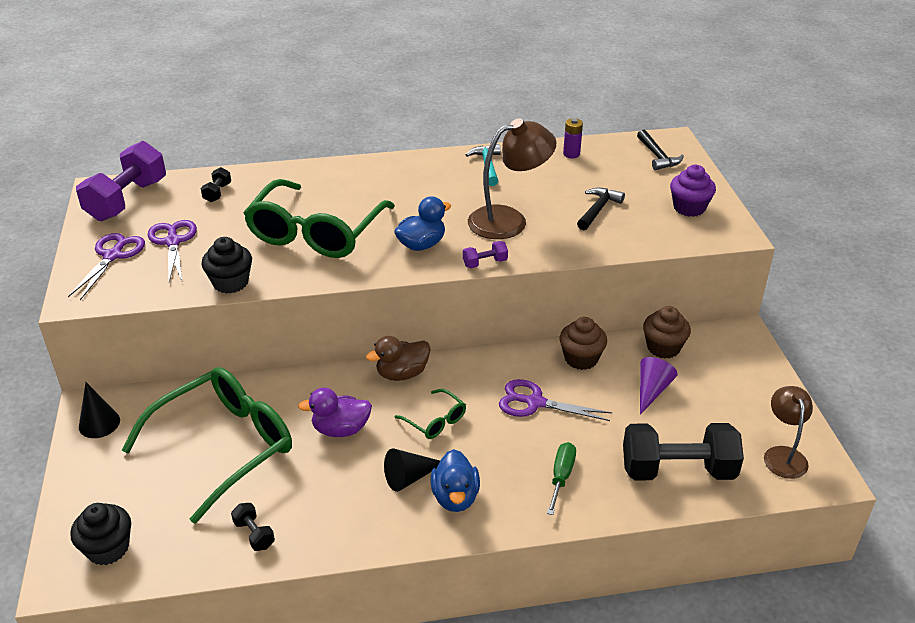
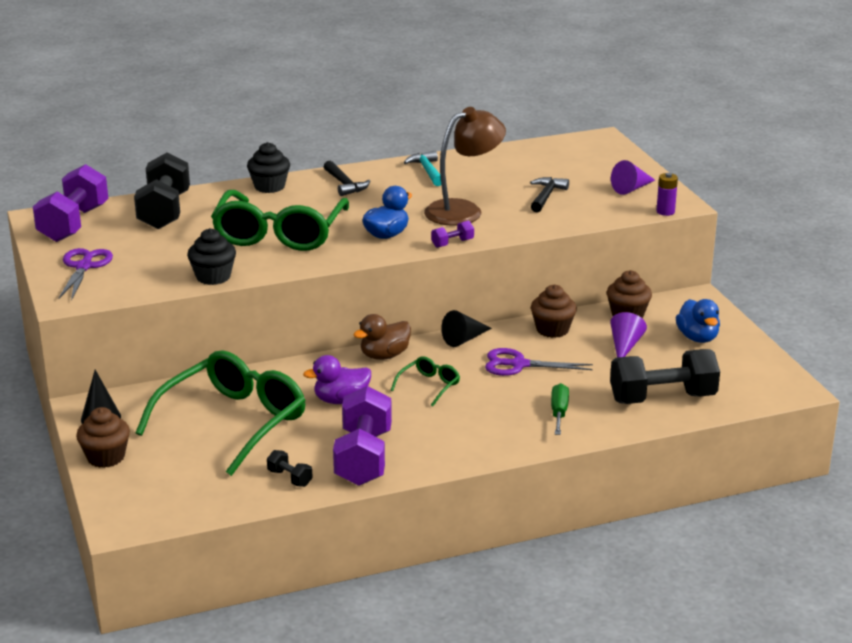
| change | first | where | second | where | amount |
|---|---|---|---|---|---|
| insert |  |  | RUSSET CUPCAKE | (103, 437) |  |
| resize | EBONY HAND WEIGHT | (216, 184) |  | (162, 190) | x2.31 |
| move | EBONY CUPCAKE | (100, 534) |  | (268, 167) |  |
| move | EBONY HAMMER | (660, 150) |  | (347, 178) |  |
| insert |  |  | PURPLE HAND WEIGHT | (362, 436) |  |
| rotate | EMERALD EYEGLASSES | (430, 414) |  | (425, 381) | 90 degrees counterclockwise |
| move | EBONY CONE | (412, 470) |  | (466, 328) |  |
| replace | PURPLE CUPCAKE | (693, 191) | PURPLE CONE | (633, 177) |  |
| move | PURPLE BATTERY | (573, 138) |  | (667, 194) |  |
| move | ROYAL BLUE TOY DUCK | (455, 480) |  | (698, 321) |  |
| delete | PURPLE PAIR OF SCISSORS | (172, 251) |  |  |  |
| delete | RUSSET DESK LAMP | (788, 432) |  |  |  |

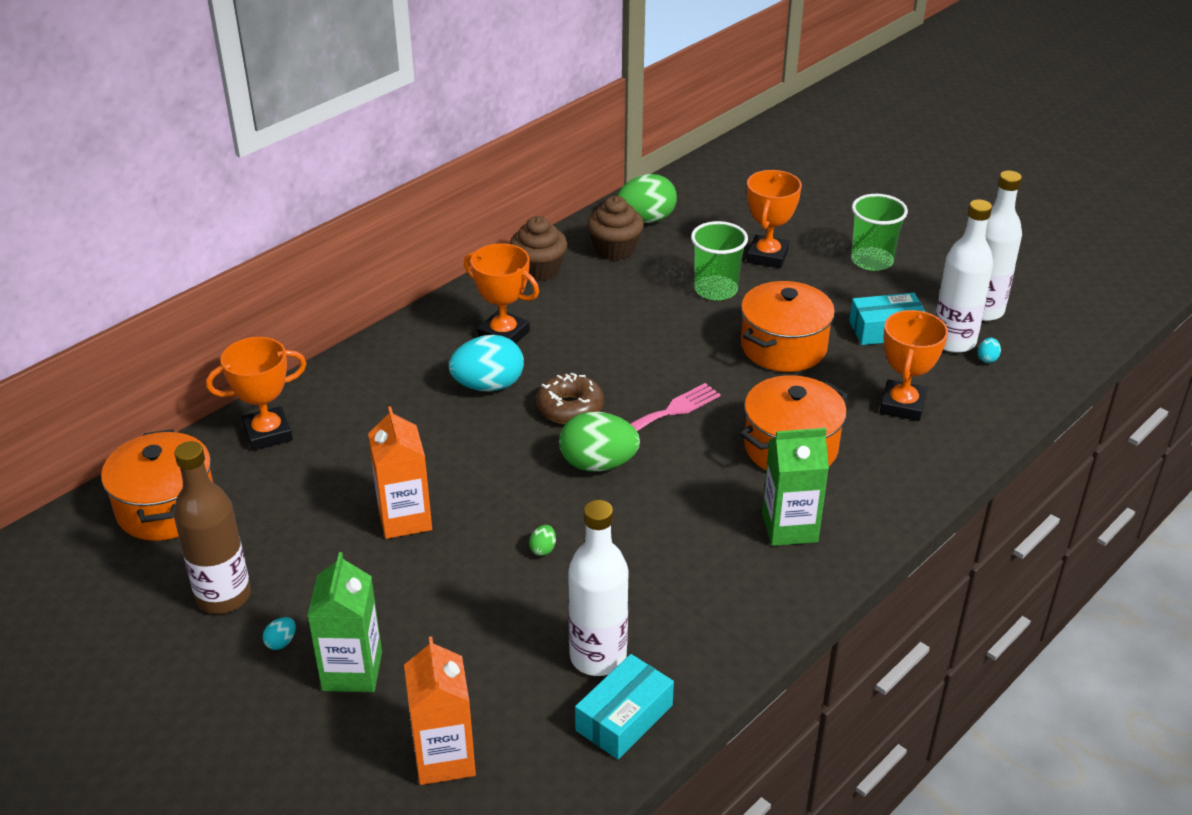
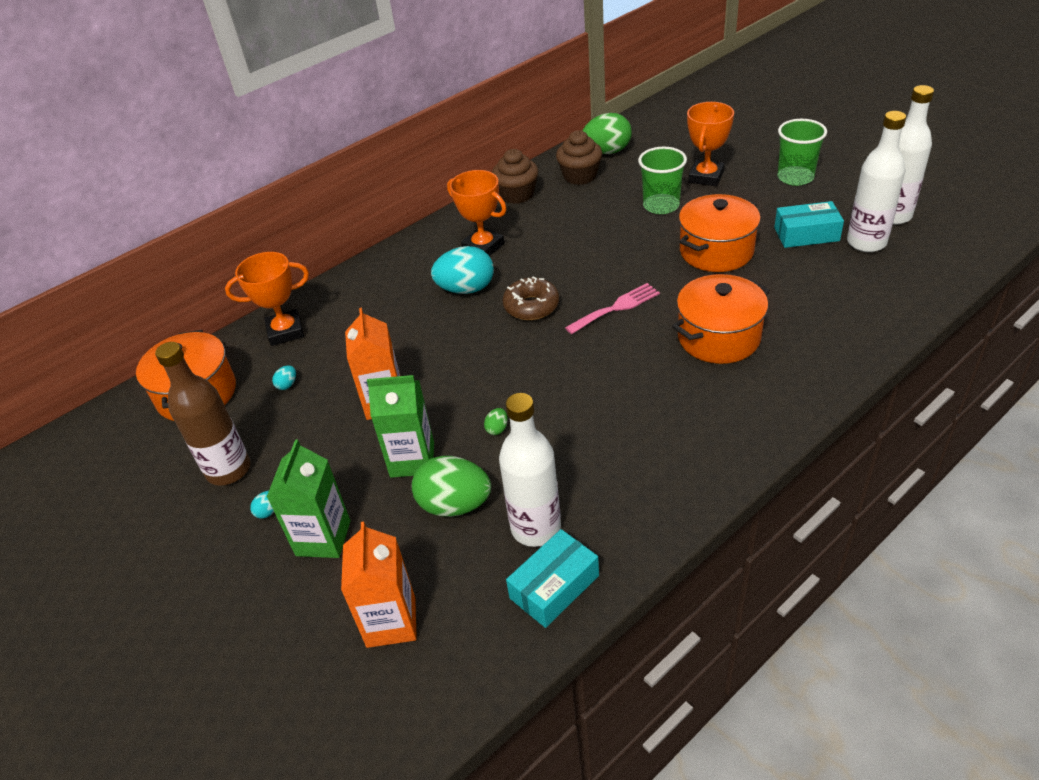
| change | first | where | second | where | amount |
|---|---|---|---|---|---|
| move | TURQUOISE EGG | (989, 350) |  | (284, 377) |  |
| move | EMERALD JUICE CARTON | (795, 487) |  | (400, 426) |  |
| move | EMERALD EGG | (599, 442) |  | (451, 486) |  |
| delete | ORANGE-COLOURED AWARD CUP | (914, 365) |  |  |  |

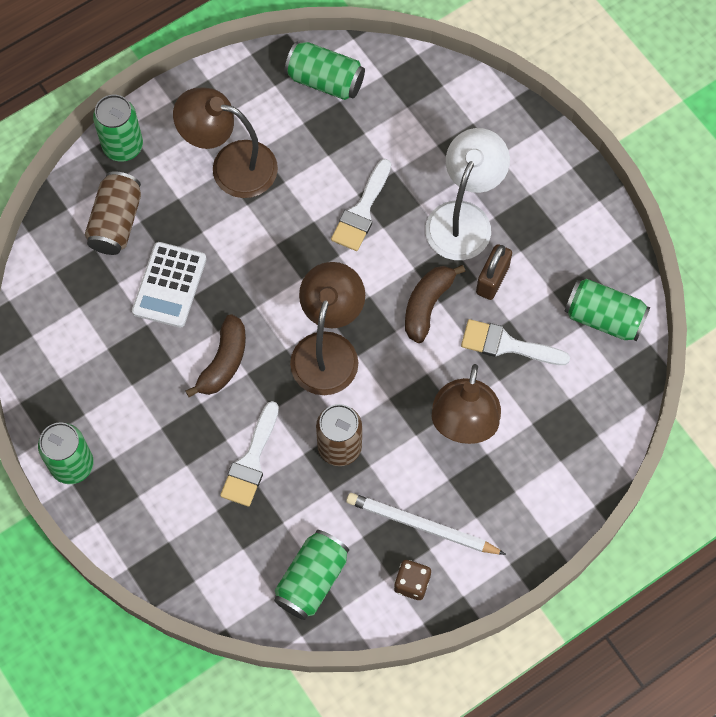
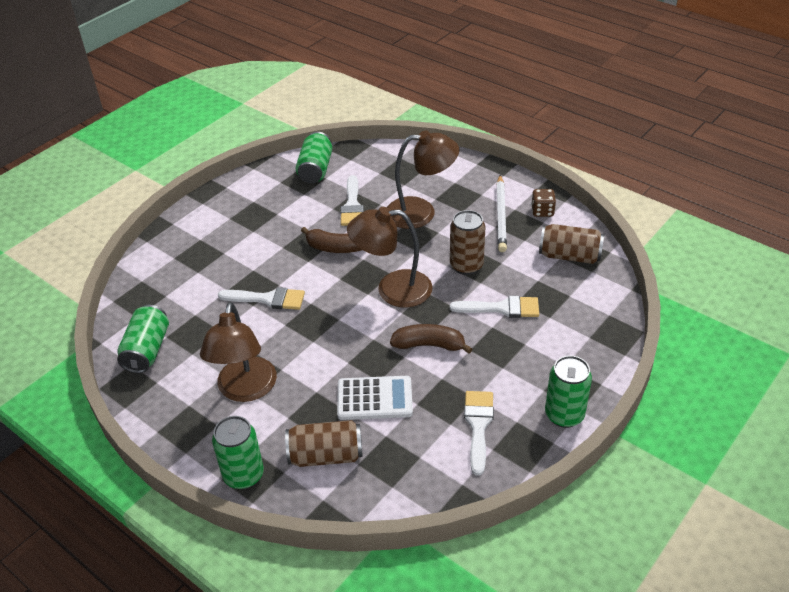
| change | first | where | second | where | amount |
|---|---|---|---|---|---|
| insert |  |  | PURE WHITE PAINTBRUSH | (479, 433) |  |
| recolor | EMERALD TIN | (311, 575) | RUSSET TIN | (571, 244) |  |
| delete | PURE WHITE DESK LAMP | (467, 194) |  |  |  |
| delete | RUSSET SMALL LOCK | (494, 272) |  |  |  |

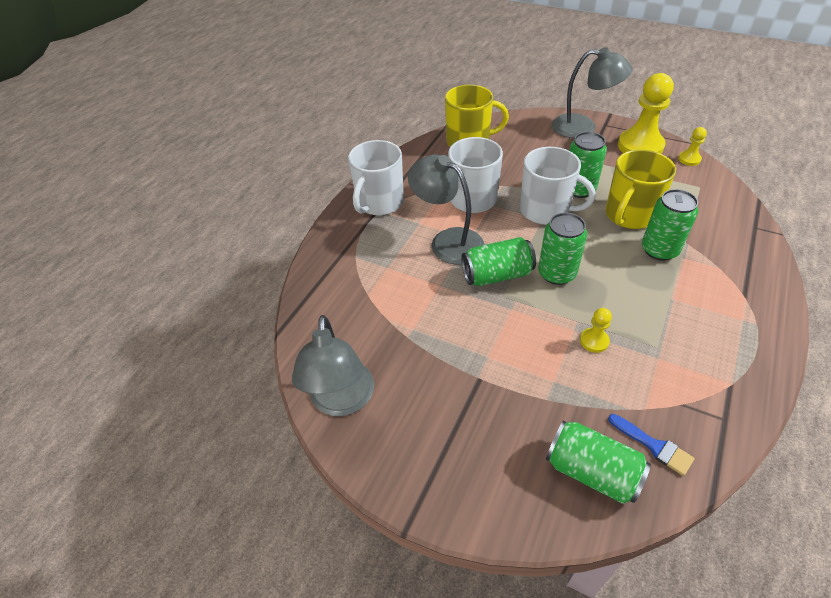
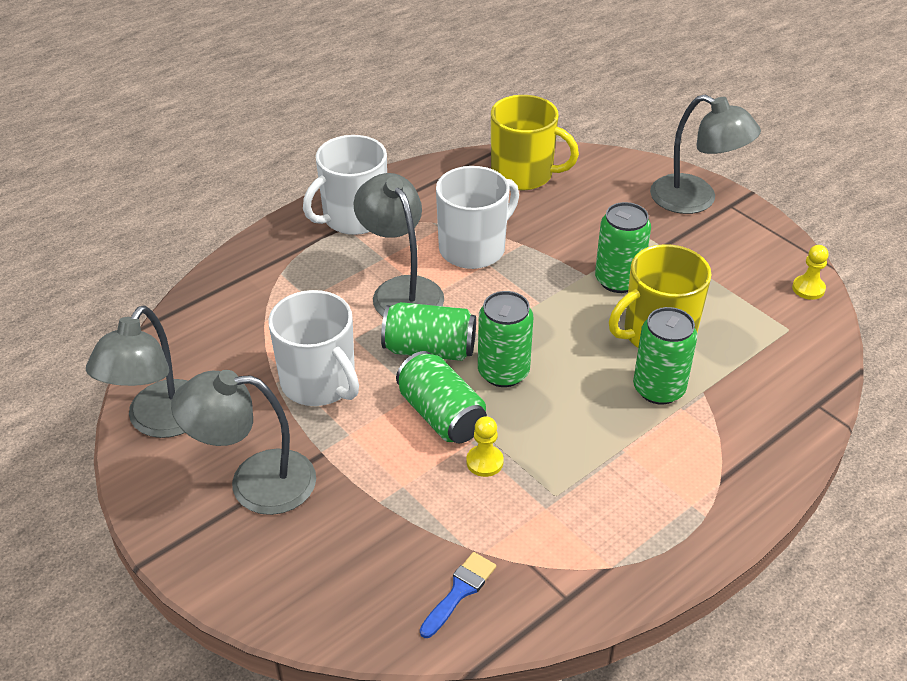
| change | first | where | second | where | amount |
|---|---|---|---|---|---|
| insert |  |  | GREY DESK LAMP | (243, 442) |  |
| move | PURE WHITE TEA MUG | (557, 186) |  | (313, 348) |  |
| move | EMERALD TIN | (598, 462) |  | (441, 397) |  |
| rotate | ROYAL BLUE PAINTBRUSH | (651, 445) |  | (458, 595) | 120 degrees counterclockwise |
| delete | BRIGHT YELLOW GAME PAWN | (646, 113) |  |  |  |

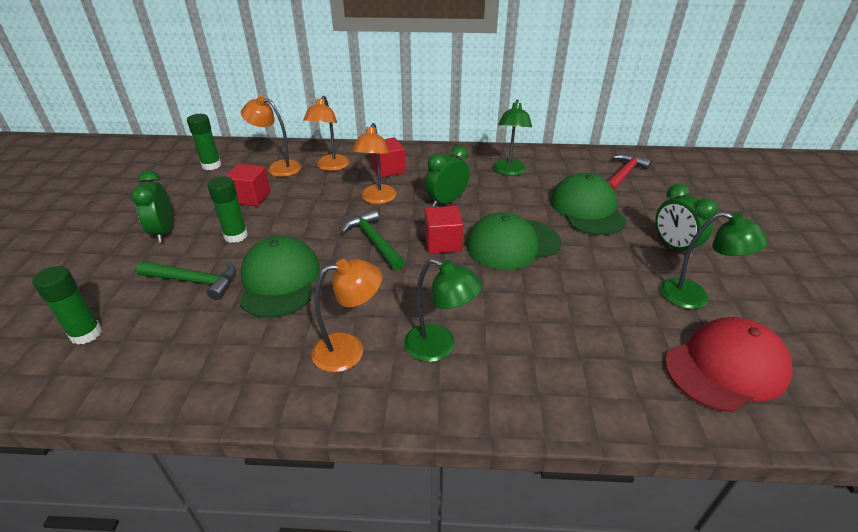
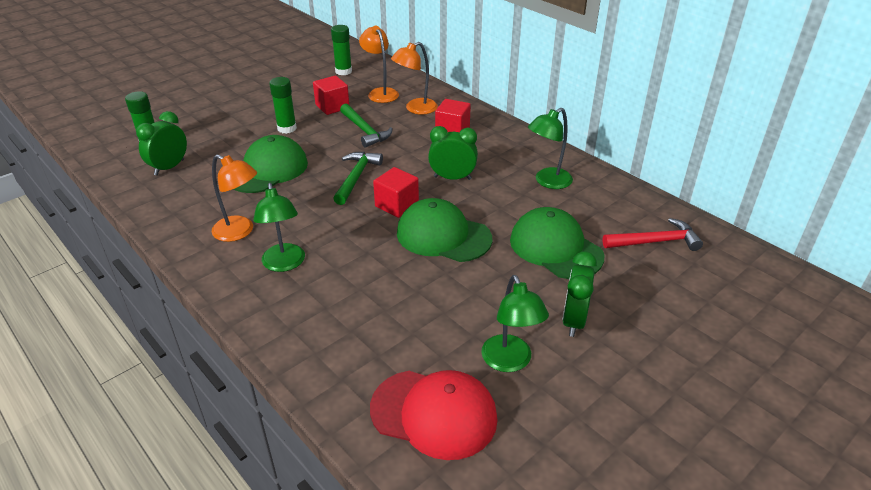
| change | first | where | second | where | amount |
|---|---|---|---|---|---|
| move | EMERALD BEDSIDE CLOCK | (152, 206) |  | (161, 143) |  |
| move | EMERALD HAMMER | (186, 280) |  | (366, 125) |  |
| rotate | EMERALD CAP | (589, 204) |  | (557, 243) | 75 degrees counterclockwise |
| delete | ORANGE-COLOURED DESK LAMP | (374, 163) |  |  |  |

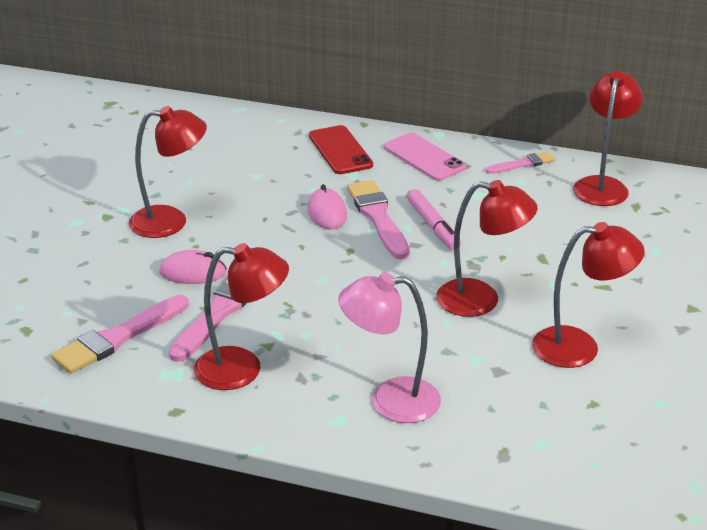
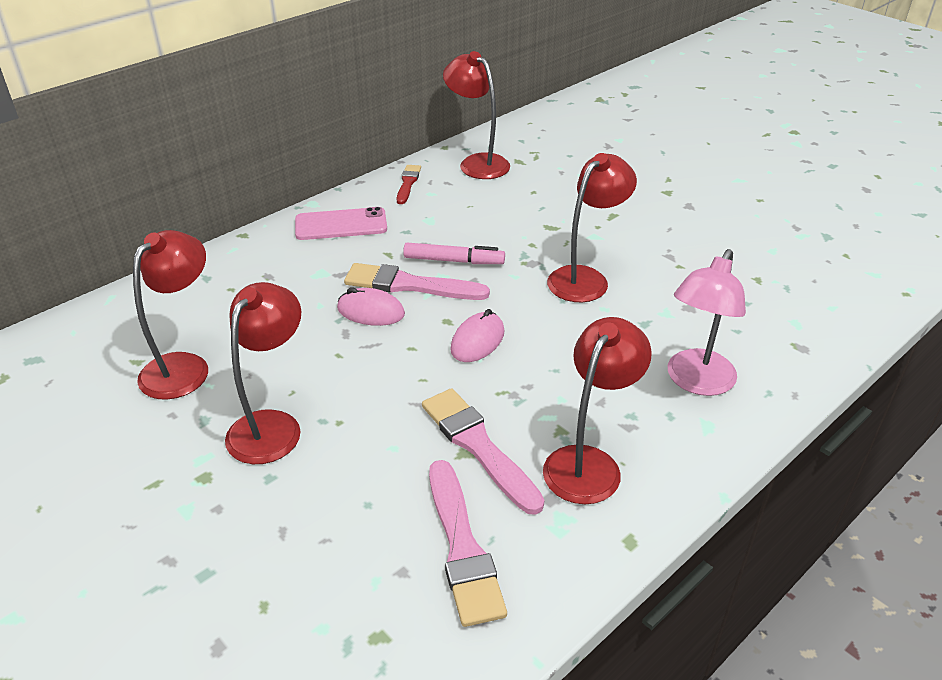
| change | first | where | second | where | amount |
|---|---|---|---|---|---|
| move | SCARLET DESK LAMP | (588, 295) |  | (170, 315) |  |
| recolor | ROSE-PINK PAINTBRUSH | (520, 162) | SCARLET PAINTBRUSH | (409, 184) |  |
| move | ROSE-PINK PC MOUSE | (193, 267) |  | (477, 335) |  |
| delete | SCARLET PHONE | (341, 149) |  |  |  |

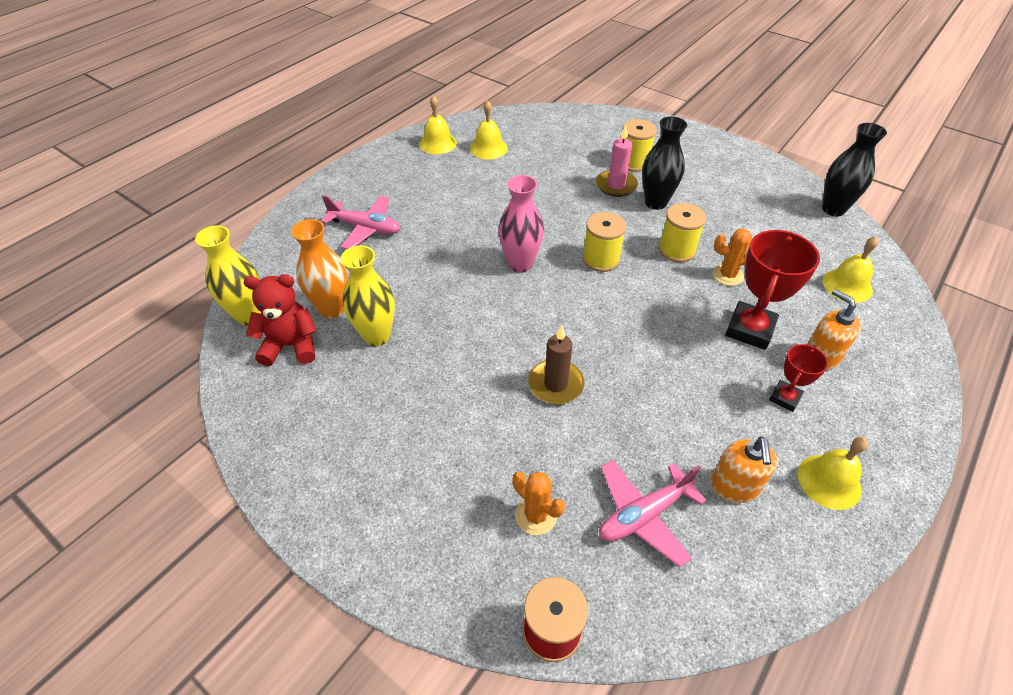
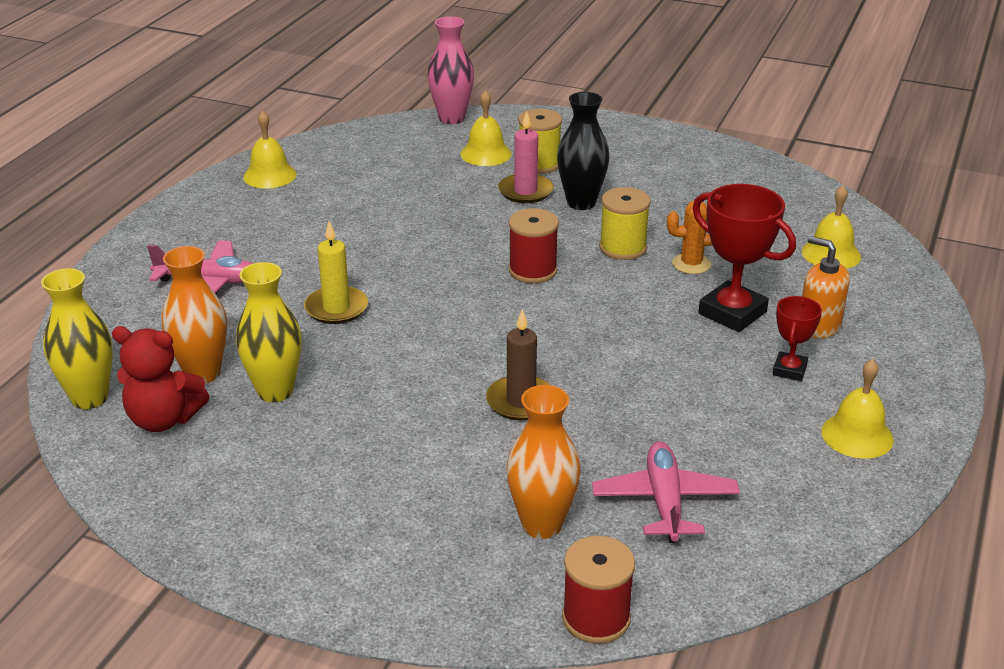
| change | first | where | second | where | amount |
|---|---|---|---|---|---|
| rotate | SCARLET STUFFED BEAR | (280, 320) |  | (160, 379) | 150 degrees counterclockwise |
| insert |  |  | BRIGHT YELLOW WAX CANDLE | (336, 272) |  |
| move | ROSE-PINK VASE | (521, 223) |  | (450, 70) |  |
| move | BRIGHT YELLOW HAND BELL | (489, 129) |  | (486, 128) |  |
| replace | ORANGE-COLOURED PRICKLY PLANT | (539, 503) | ORANGE-COLOURED VASE | (544, 462) |  |
| recolor | BRIGHT YELLOW SPOOL | (604, 242) | SCARLET SPOOL | (533, 245) |  |
| rotate | ROSE-PINK PLANE | (653, 513) |  | (666, 492) | 135 degrees clockwise |
| rotate | SCARLET AWARD CUP | (772, 290) |  | (744, 258) | 60 degrees counterclockwise |
| delete | ORANGE-COLOURED SOAP DISPENSER | (744, 469) |  |  |  |
| delete | EBONY VASE | (854, 169) |  |  |  |

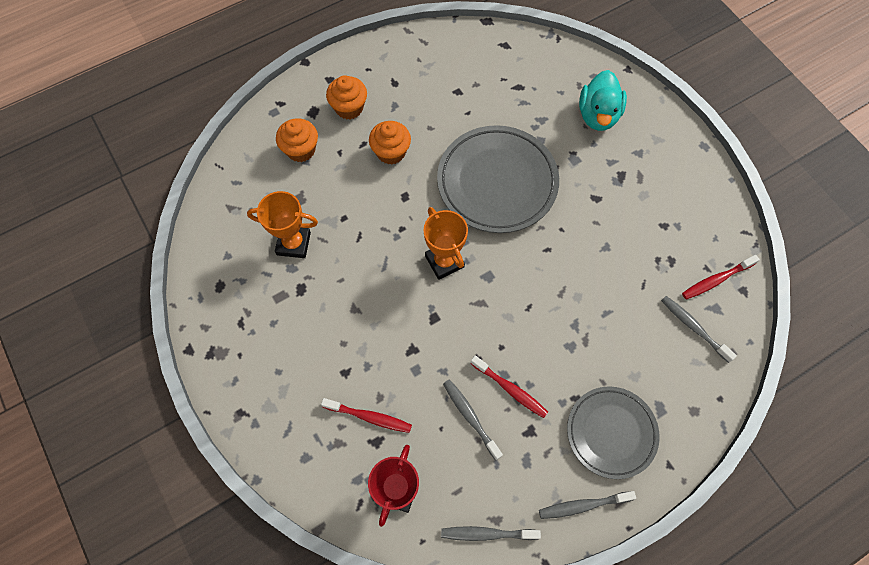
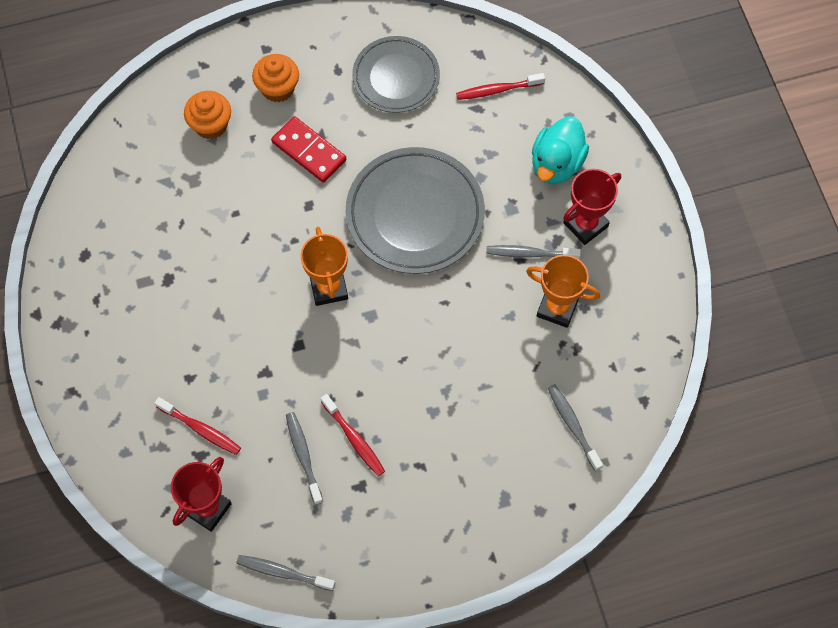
| change | first | where | second | where | amount |
|---|---|---|---|---|---|
| replace | ORANGE-COLOURED CUPCAKE | (390, 142) | SCARLET DOMINO | (308, 149) |  |
| move | GREY PLATE | (613, 432) |  | (396, 74) |  |
| move | SCARLET TOOTHBRUSH | (721, 277) |  | (500, 86) |  |
| move | GREY TOOTHBRUSH | (587, 505) |  | (533, 252) |  |
| move | ORANGE-COLOURED AWARD CUP | (282, 224) |  | (563, 291) |  |
| insert |  |  | SCARLET AWARD CUP | (592, 207) |  |

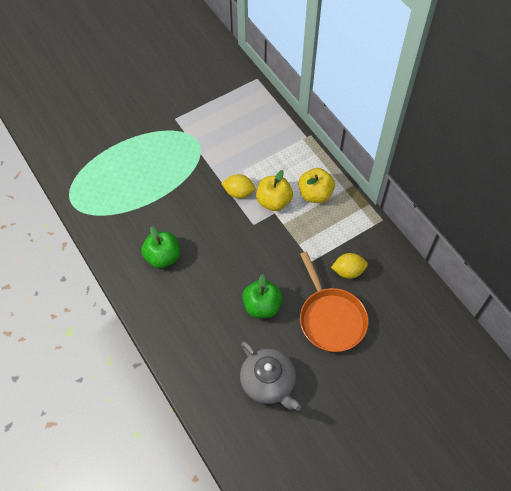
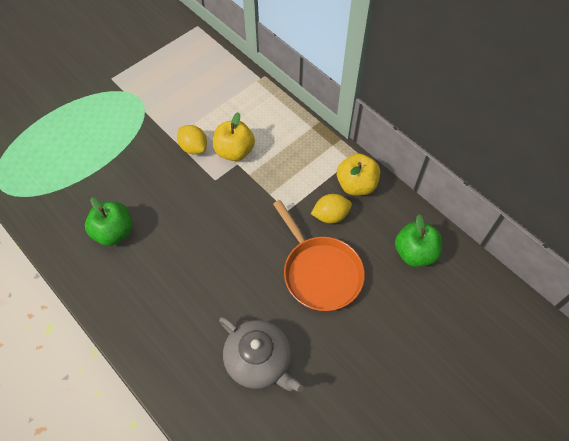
| change | first | where | second | where | amount |
|---|---|---|---|---|---|
| rotate | BRIGHT YELLOW LEMON | (238, 186) |  | (192, 139) | 45 degrees clockwise |
| move | BRIGHT YELLOW TOY APPLE | (317, 185) |  | (358, 174) |  |
| move | EMERALD TOY APPLE | (262, 296) |  | (418, 241) |  |

